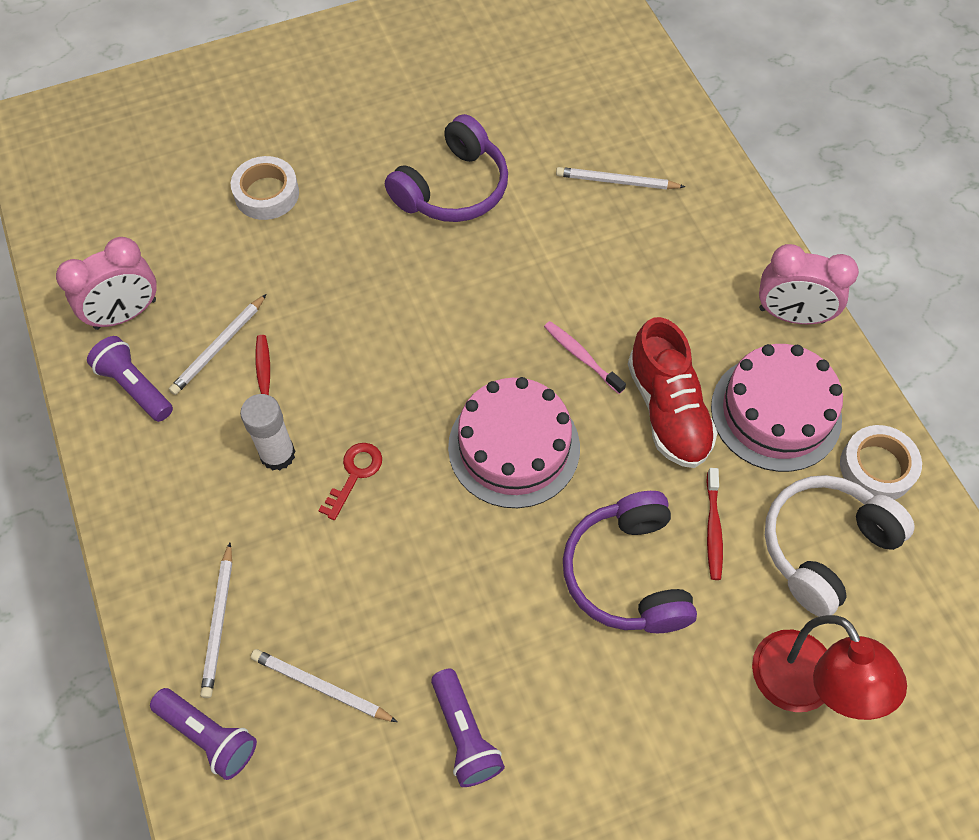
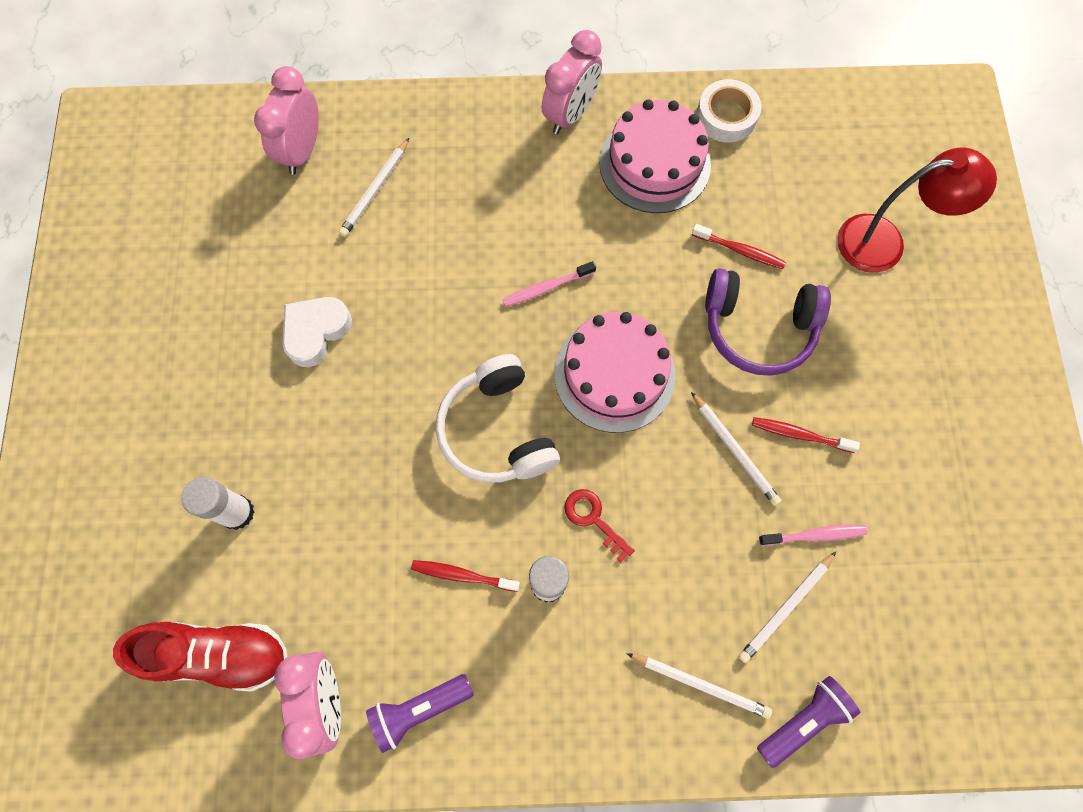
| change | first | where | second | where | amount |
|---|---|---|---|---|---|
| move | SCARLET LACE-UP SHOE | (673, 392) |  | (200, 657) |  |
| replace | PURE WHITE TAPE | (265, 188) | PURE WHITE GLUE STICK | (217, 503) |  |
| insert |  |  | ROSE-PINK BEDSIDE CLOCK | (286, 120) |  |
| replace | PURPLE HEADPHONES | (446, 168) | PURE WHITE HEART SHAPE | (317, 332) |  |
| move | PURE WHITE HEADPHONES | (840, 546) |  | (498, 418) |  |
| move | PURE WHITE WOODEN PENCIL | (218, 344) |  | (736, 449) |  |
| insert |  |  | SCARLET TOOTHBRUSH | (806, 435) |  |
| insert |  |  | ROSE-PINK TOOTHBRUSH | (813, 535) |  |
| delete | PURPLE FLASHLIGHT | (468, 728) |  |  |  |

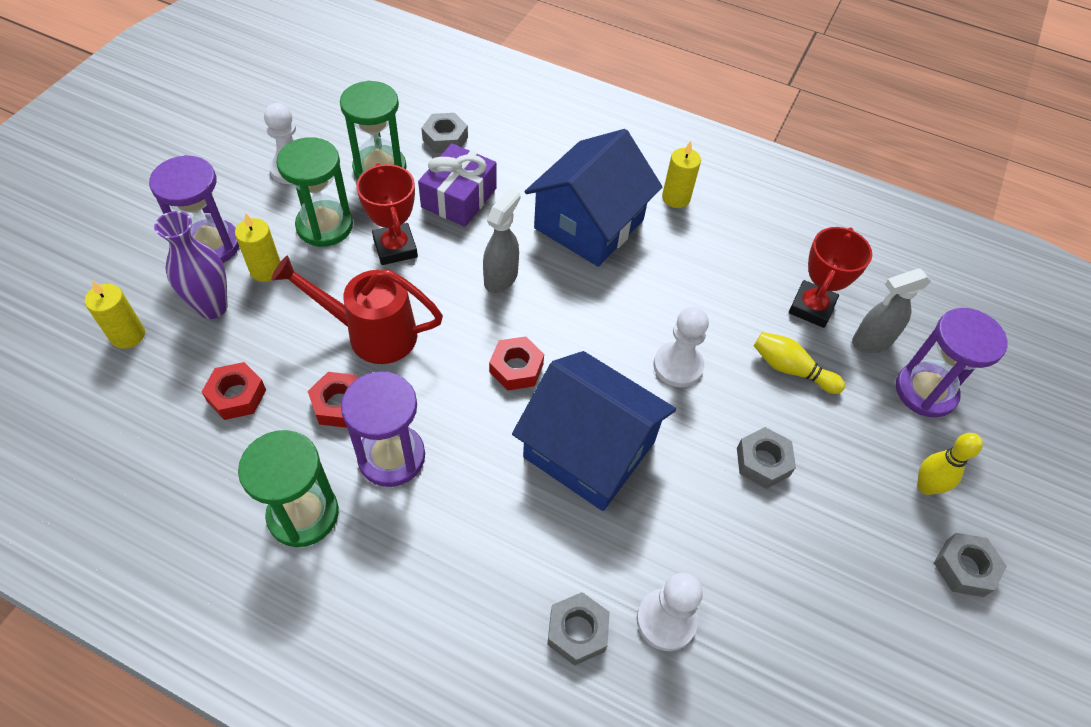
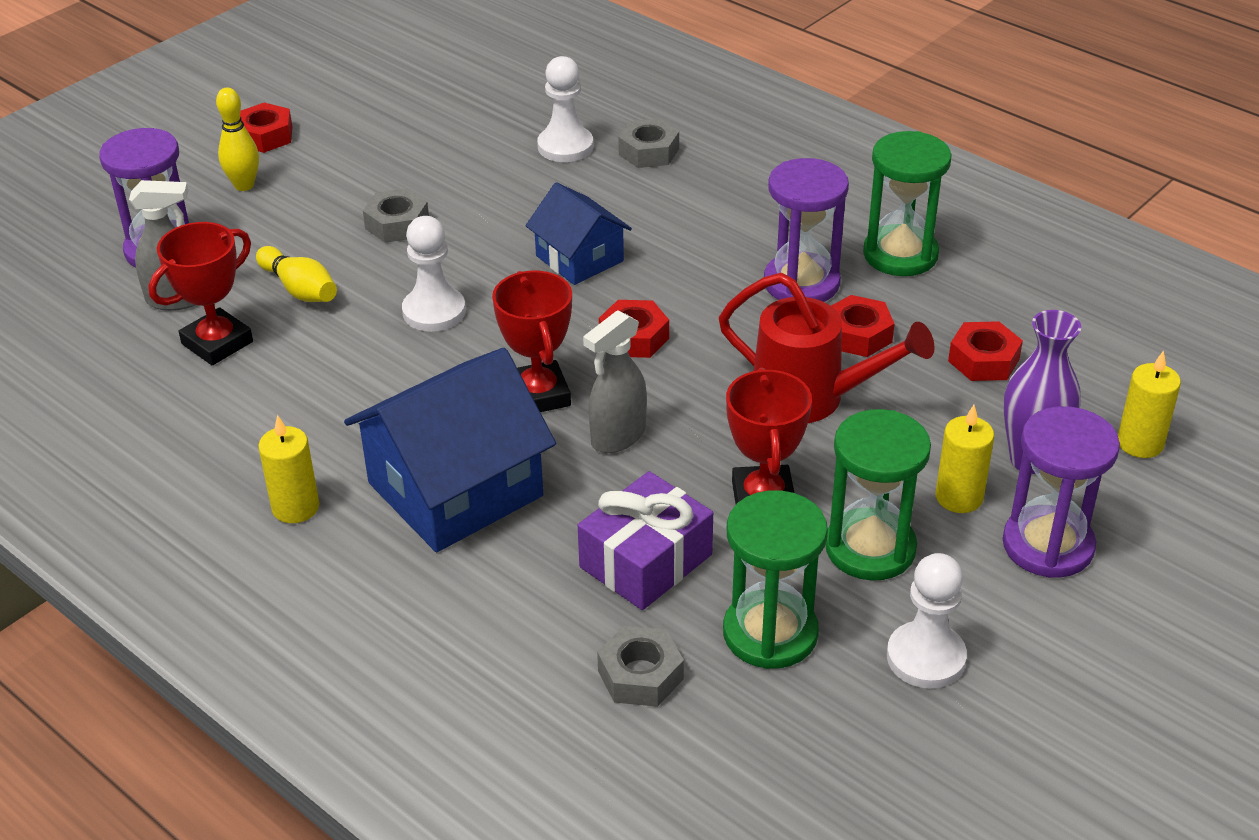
| change | first | where | second | where | amount |
|---|---|---|---|---|---|
| recolor | GREY HEX NUT | (970, 565) | SCARLET HEX NUT | (266, 128) |  |
| insert |  |  | SCARLET AWARD CUP | (532, 341) |  |
| resize | ROYAL BLUE COTTAGE | (594, 431) |  | (579, 233) | x0.58 |

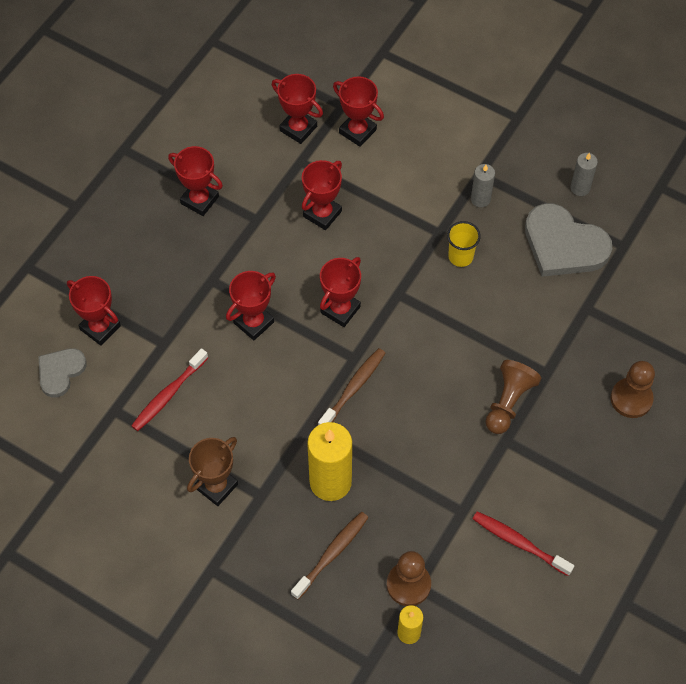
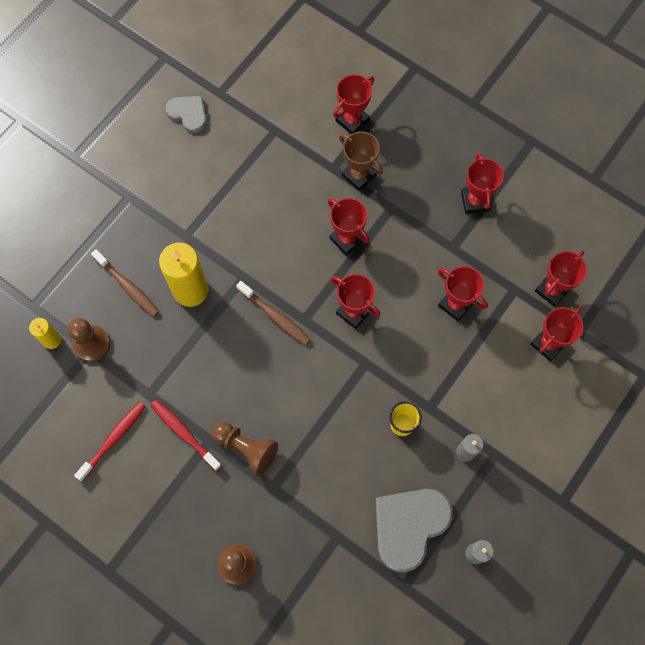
| change | first | where | second | where | amount |
|---|---|---|---|---|---|
| move | SCARLET TOOTHBRUSH | (169, 389) |  | (186, 435) |  |
| move | GREY HEART SHAPE | (62, 372) |  | (186, 114) |  |
| move | RUSSET AWARD CUP | (212, 471) |  | (361, 161) |  |
| rotate | SCARLET AWARD CUP | (195, 181) |  | (482, 183) | 45 degrees counterclockwise |

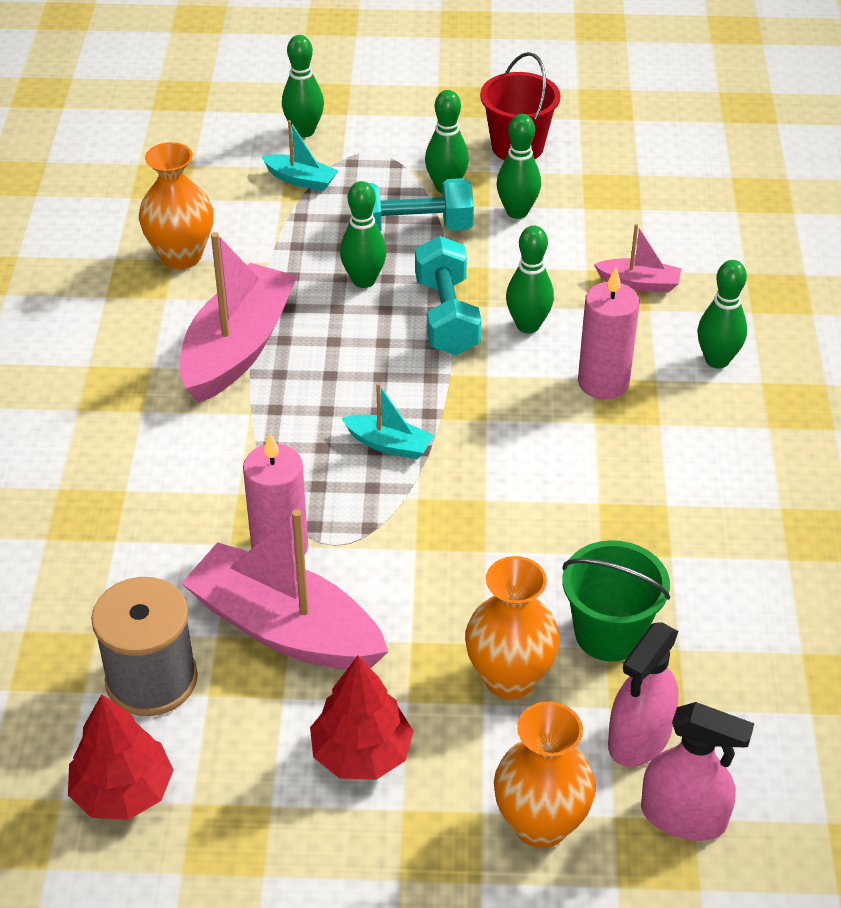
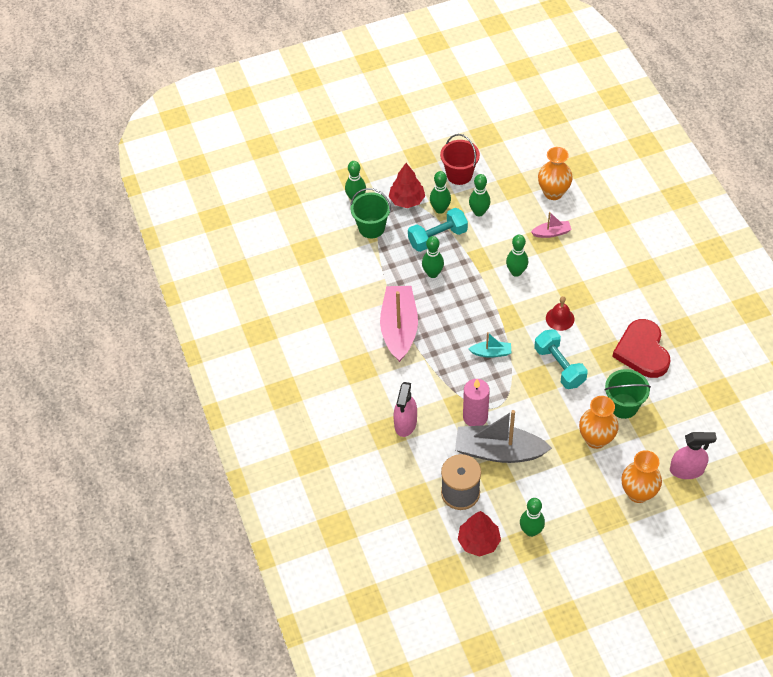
| change | first | where | second | where | amount |
|---|---|---|---|---|---|
| replace | TURQUOISE SAILBOAT | (299, 155) | EMERALD PAIL | (370, 213) |  |
| move | SCARLET TREE | (362, 718) |  | (407, 185) |  |
| move | ROSE-PINK SPRAY BOTTLE | (643, 694) |  | (405, 409) |  |
| recolor | ROSE-PINK SAILBOAT | (285, 589) | GREY SAILBOAT | (503, 436) |  |
| move | EMERALD SKITTLE | (722, 314) |  | (532, 517) |  |
| move | TURQUOISE HAND WEIGHT | (448, 295) |  | (561, 359) |  |
| move | ORANGE-COLOURED VASE | (176, 205) |  | (555, 173) |  |
| insert |  |  | SCARLET HAND BELL | (560, 313) |  |
| insert |  |  | SCARLET HEART SHAPE | (641, 348) |  |
| delete | ROSE-PINK WAX CANDLE | (609, 334) |  |  |  |

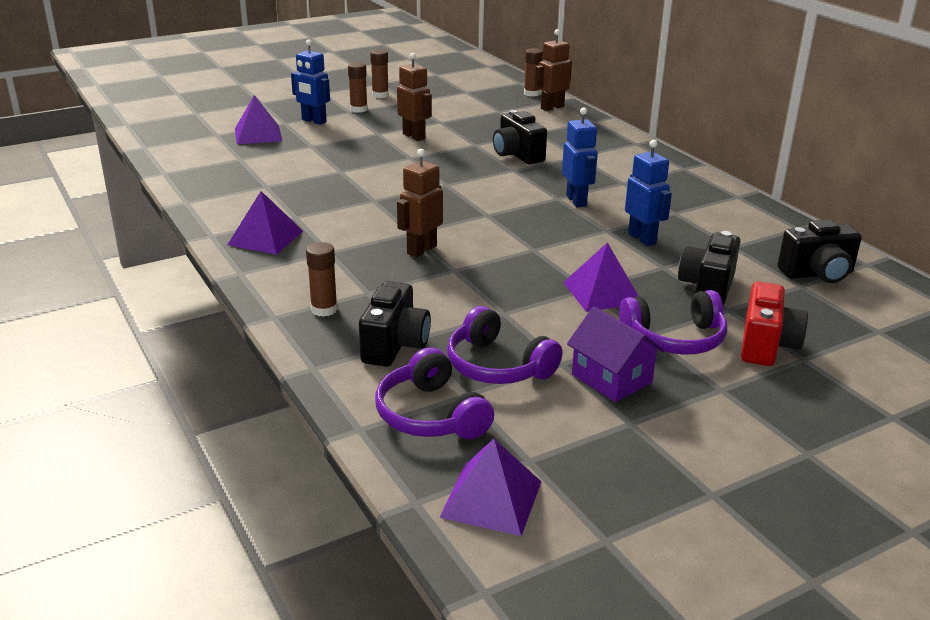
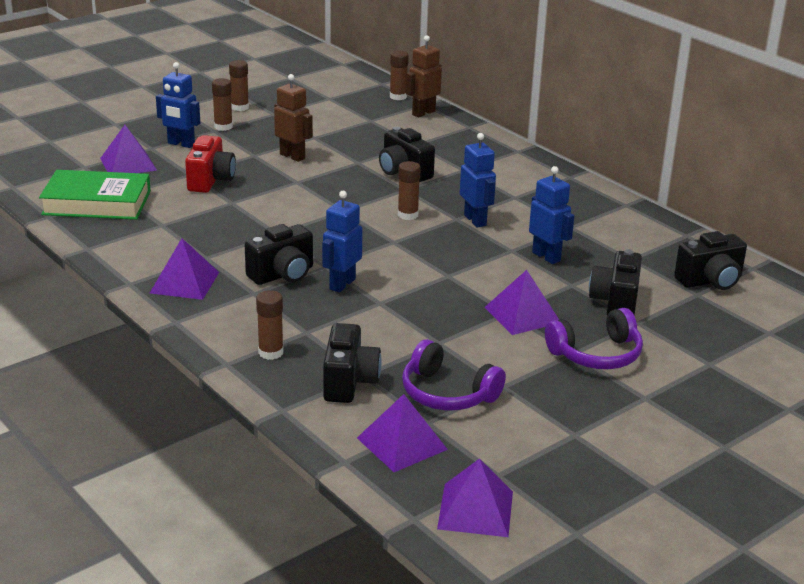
| change | first | where | second | where | amount |
|---|---|---|---|---|---|
| insert |  |  | EMERALD HARDBACK | (95, 195) |  |
| move | SCARLET CAMERA | (774, 324) |  | (210, 164) |  |
| insert |  |  | EBONY CAMERA | (279, 254) |  |
| recolor | RUSSET TOY ROBOT | (420, 203) | ROYAL BLUE TOY ROBOT | (342, 242) |  |
| replace | PURPLE HEADPHONES | (434, 393) | PURPLE SOLID PYRAMID | (402, 433) |  |
| insert |  |  | RUSSET GLUE STICK | (409, 190) |  |
| delete | PURPLE COTTAGE | (615, 354) |  |  |  |

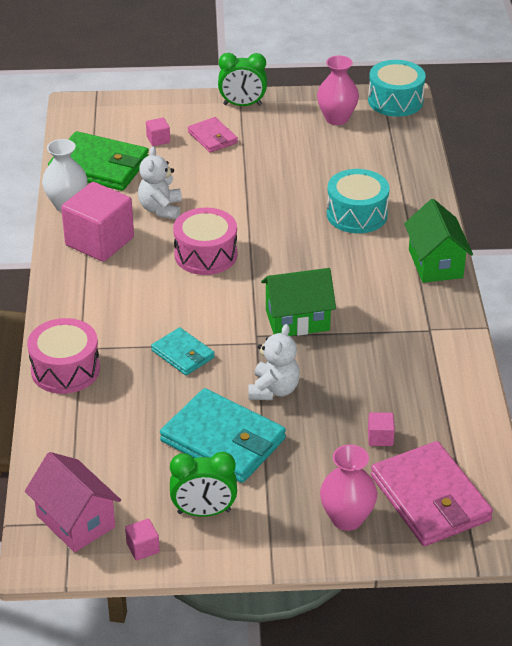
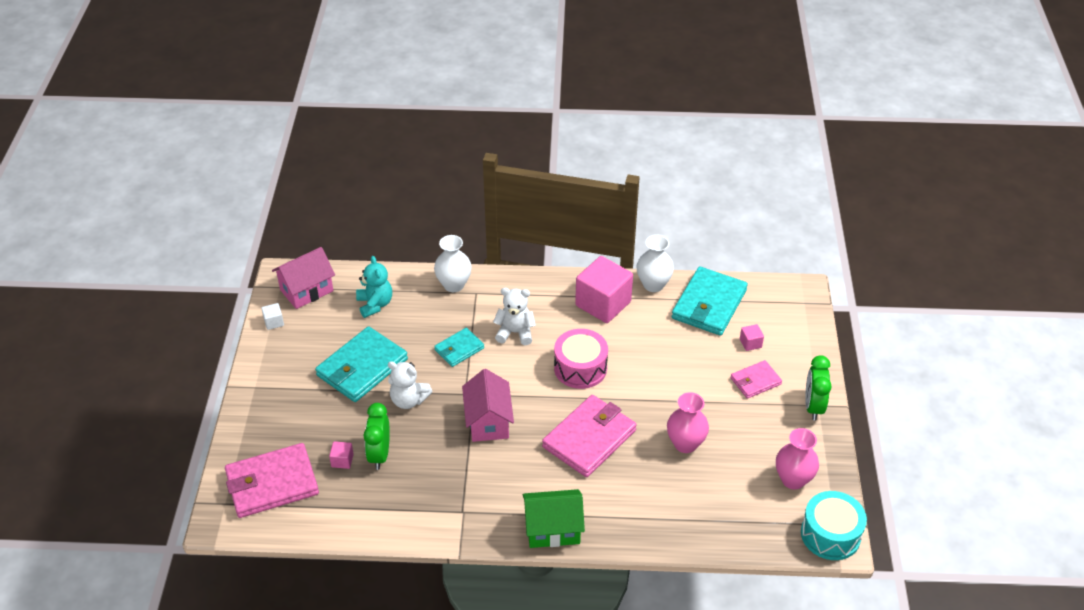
| change | first | where | second | where | amount |
|---|---|---|---|---|---|
| recolor | ROSE-PINK CUBE | (142, 540) | PURE WHITE CUBE | (272, 316) |  |
| insert |  |  | TURQUOISE STUFFED BEAR | (374, 287) |  |
| move | EMERALD BEDSIDE CLOCK | (203, 484) |  | (377, 436) |  |
| replace | ROSE-PINK TOY DRUM | (63, 356) | PURE WHITE VASE | (453, 263) |  |
| recolor | EMERALD COTTAGE | (298, 302) | ROSE-PINK COTTAGE | (488, 405) |  |
| move | PURE WHITE STUFFED BEAR | (160, 183) |  | (514, 316) |  |
| insert |  |  | ROSE-PINK WALLET | (589, 436) |  |
| move | ROSE-PINK VASE | (348, 487) |  | (688, 422) |  |
| recolor | EMERALD WALLET | (98, 161) | TURQUOISE WALLET | (710, 301) |  |
| delete | TURQUOISE TOY DRUM | (358, 201) |  |  |  |

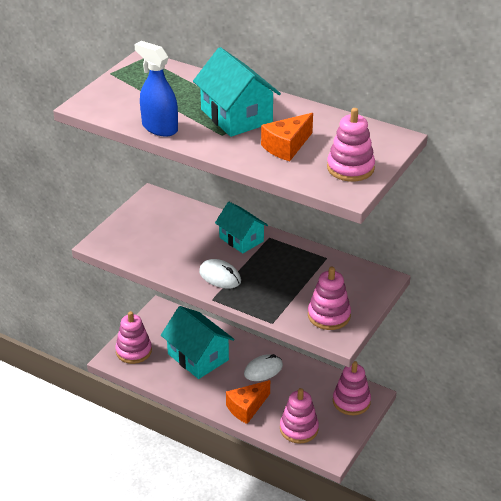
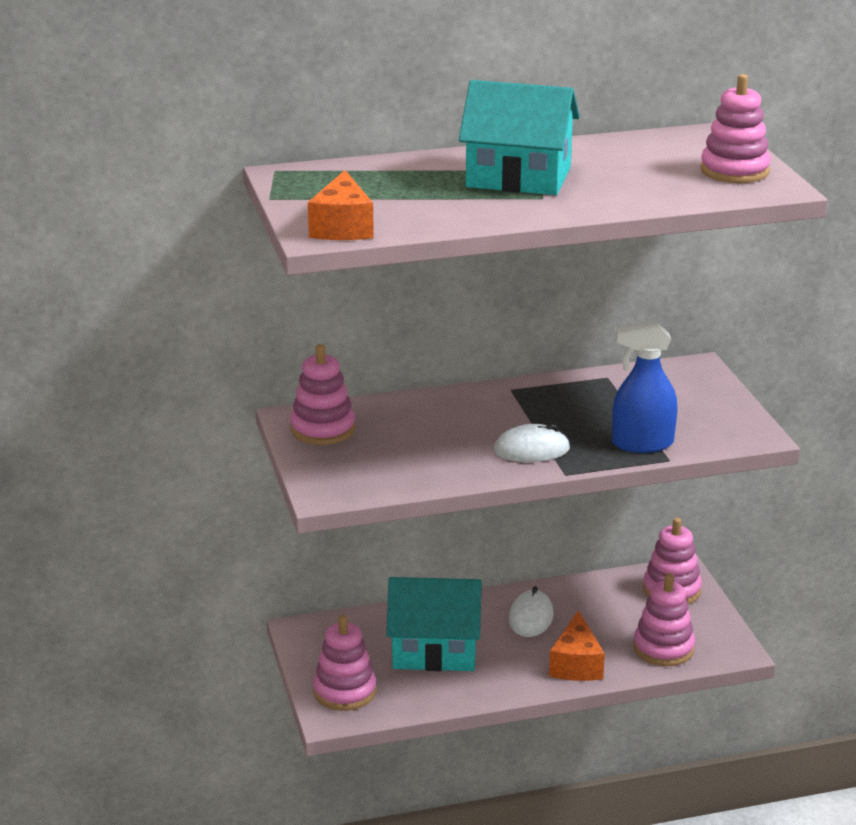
| change | first | where | second | where | amount |
|---|---|---|---|---|---|
| move | ROSE-PINK STACKING TOY | (329, 298) |  | (322, 394) |  |
| move | ORANGE-COLOURED CHEESE WEDGE | (287, 137) |  | (341, 205) |  |
| move | ROYAL BLUE SPRAY BOTTLE | (156, 89) |  | (644, 387) |  |
| delete | TURQUOISE COTTAGE | (241, 228) |  |  |  |

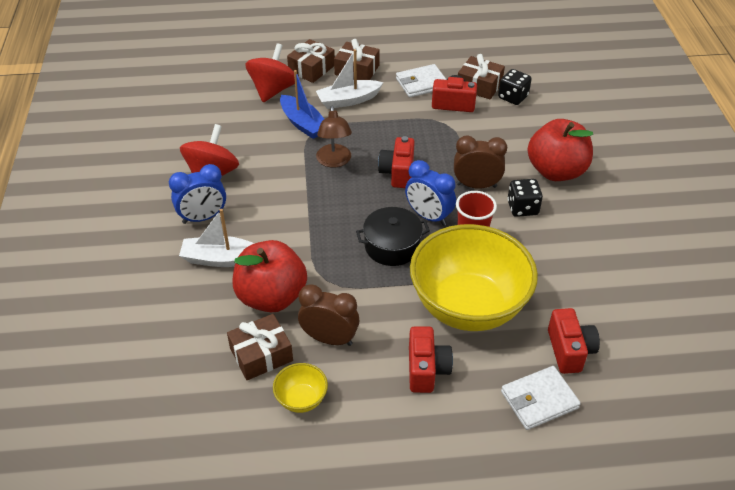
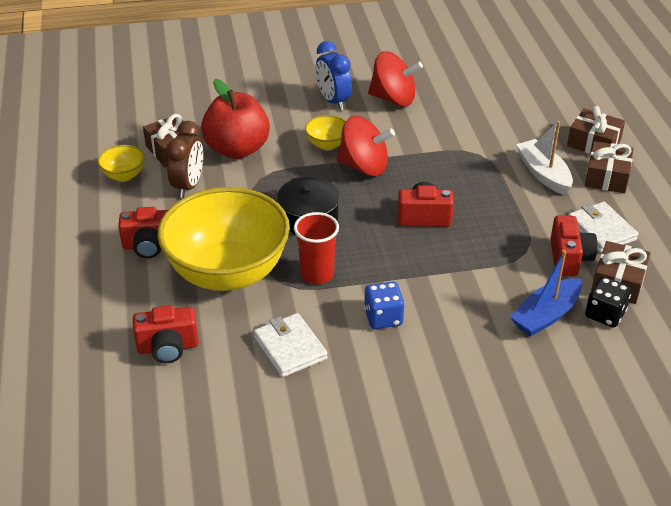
| change | first | where | second | where | amount |
|---|---|---|---|---|---|
| move | PURE WHITE WALLET | (541, 398) |  | (291, 345) |  |
| insert |  |  | BRIGHT YELLOW DEEP DISH | (325, 132) |  |
| move | SCARLET SPINNING TOP | (270, 72) |  | (366, 146) |  |
| recolor | EBONY GAME DIE | (525, 198) | ROYAL BLUE GAME DIE | (384, 305) |  |
| move | ROYAL BLUE SAILBOAT | (302, 104) |  | (546, 293) |  |
| delete | PURE WHITE SAILBOAT | (217, 238) |  |  |  |
| delete | RUSSET DESK LAMP | (334, 137) |  |  |  |
| delete | ROYAL BLUE BEDSIDE CLOCK | (430, 193) |  |  |  |
| delete | RUSSET BEDSIDE CLOCK | (480, 162) |  |  |  |
| delete | SCARLET TOY APPLE | (560, 150) |  |  |  |

